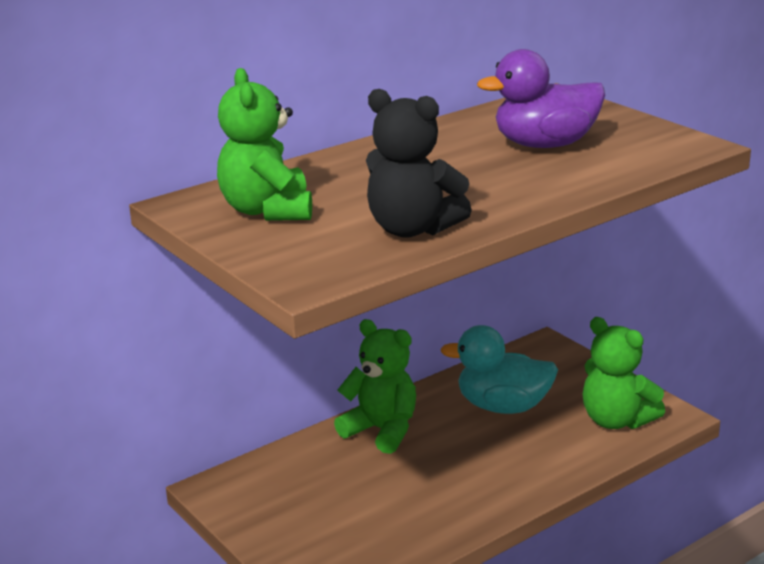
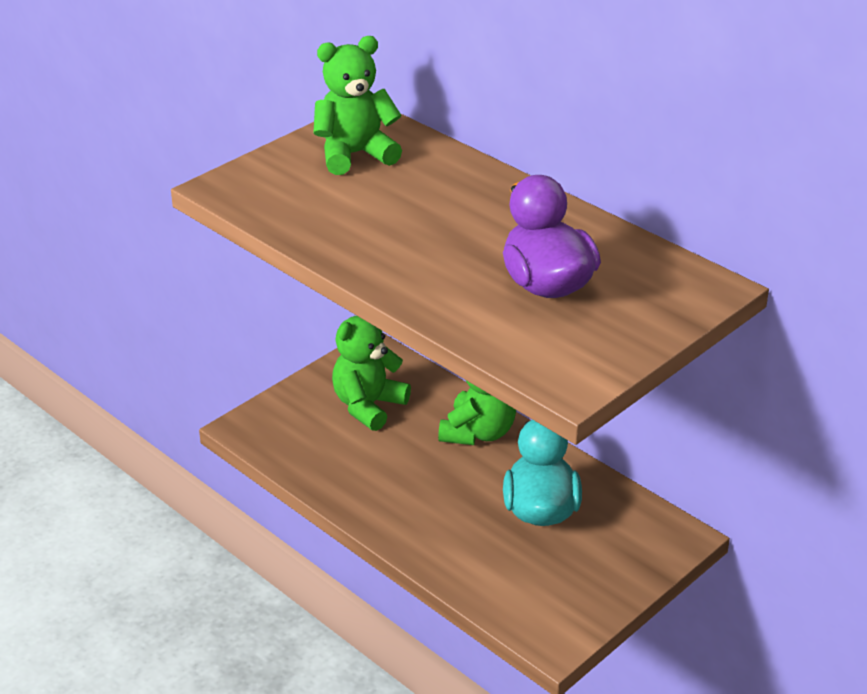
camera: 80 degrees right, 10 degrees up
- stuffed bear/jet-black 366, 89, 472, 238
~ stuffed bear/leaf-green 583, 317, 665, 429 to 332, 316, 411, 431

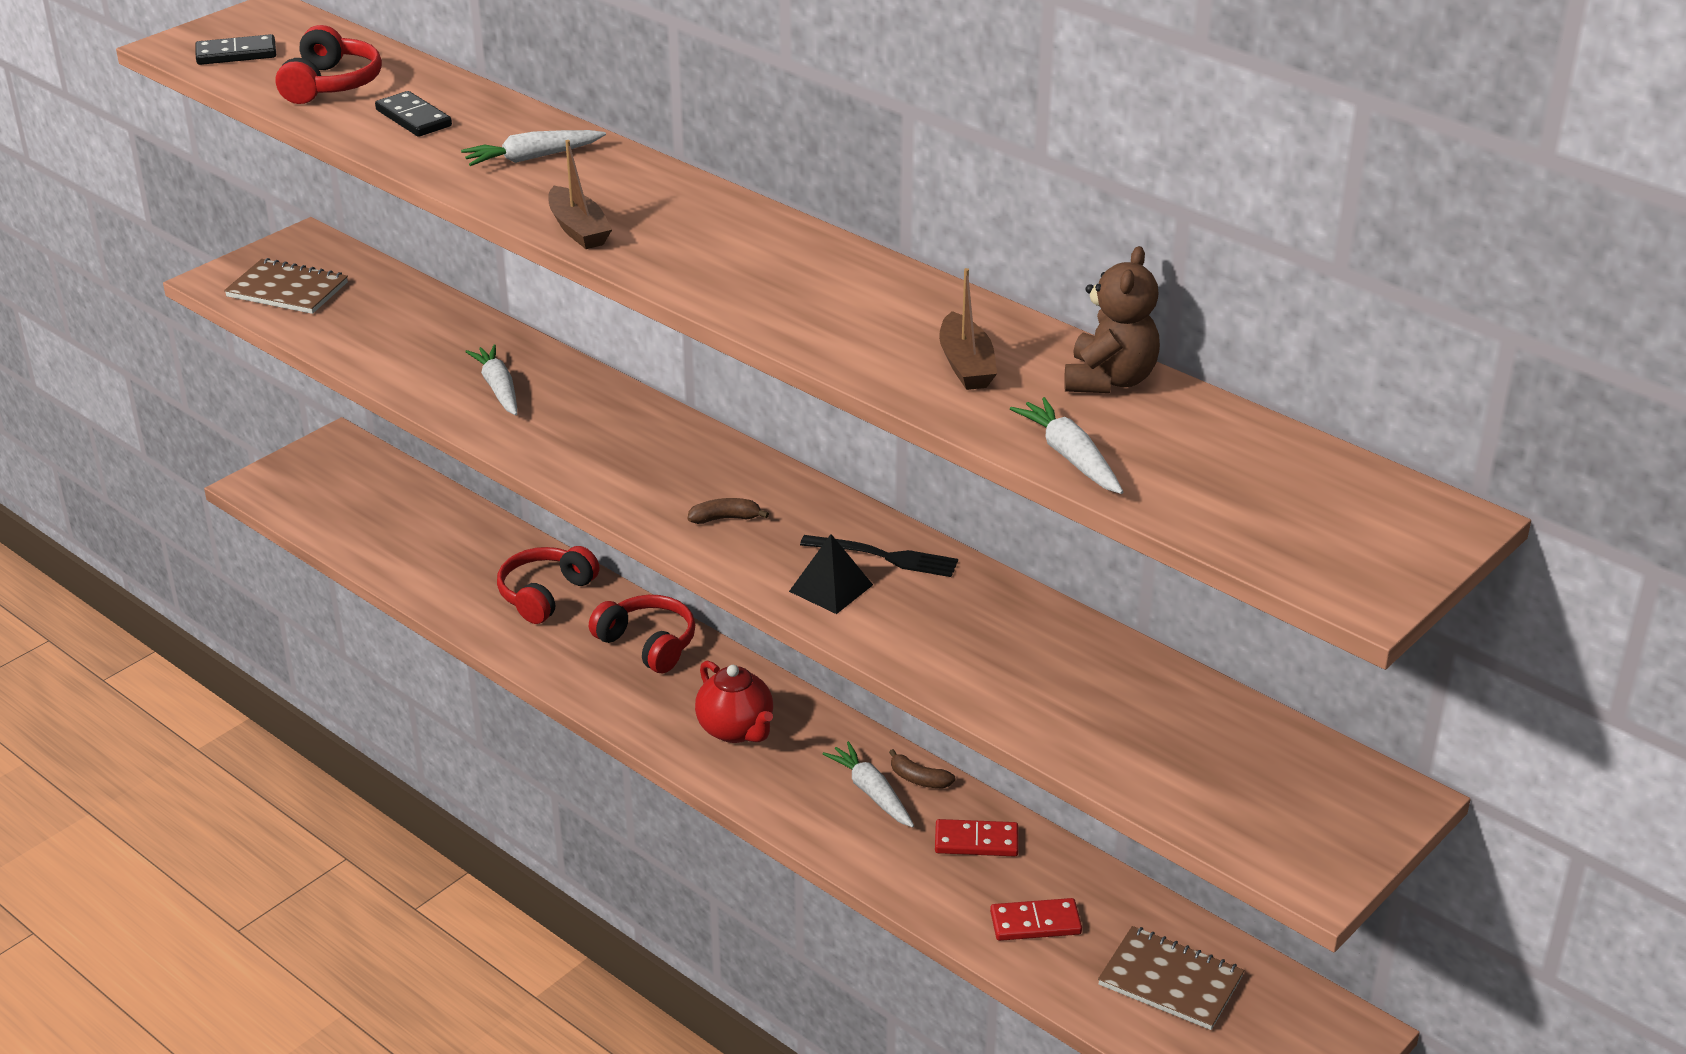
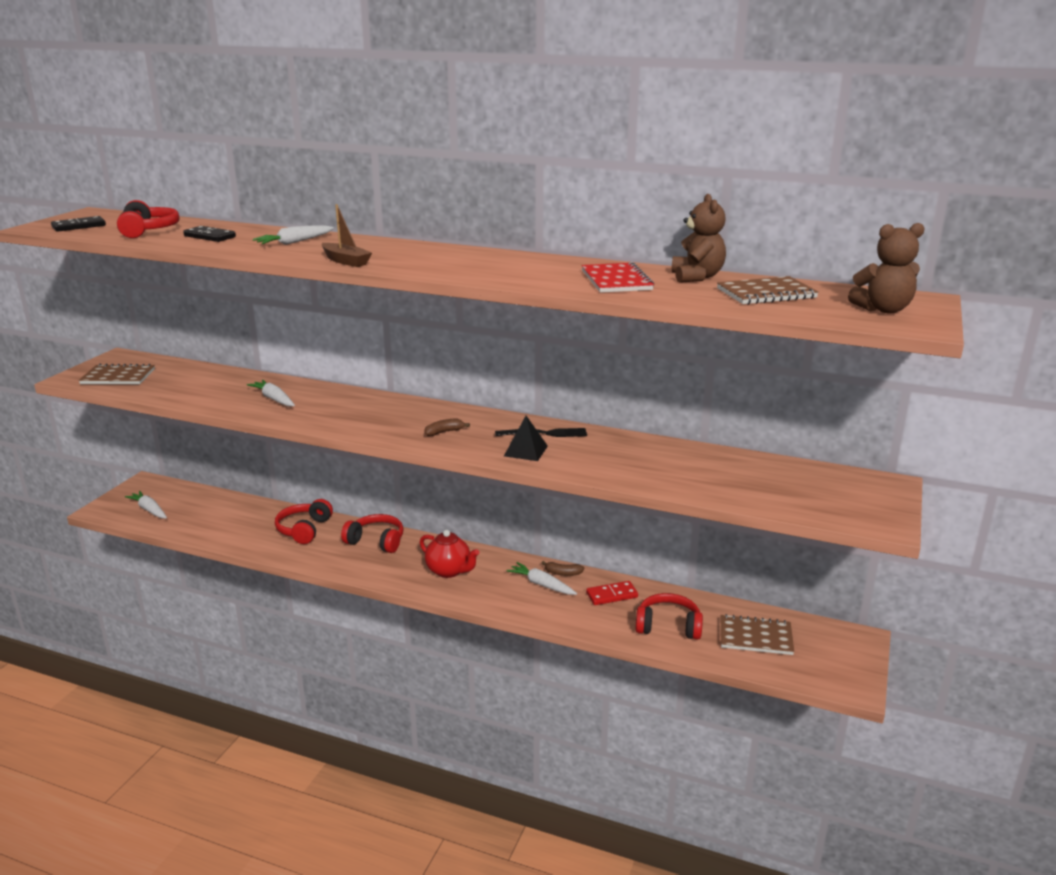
camera: 20 degrees left, 10 degrees down
~ boat/dark brown 939, 268, 997, 390 to exercise book/scarlet 582, 262, 654, 293
~ domino/scarlet 990, 898, 1082, 941 to headset/scarlet 635, 593, 703, 640
~ toy carrot/snow-white 1010, 397, 1123, 494 to 125, 491, 167, 519
+ exercise book/dark brown 717, 276, 819, 305
+ stuffed bear/dark brown 848, 223, 925, 313

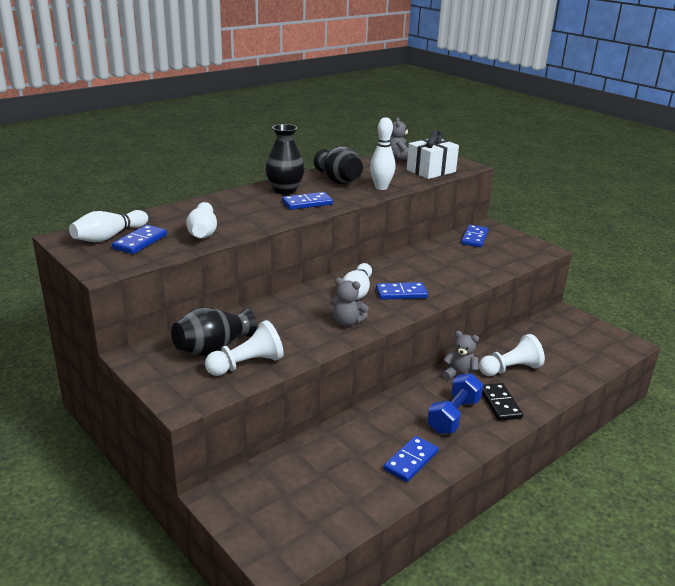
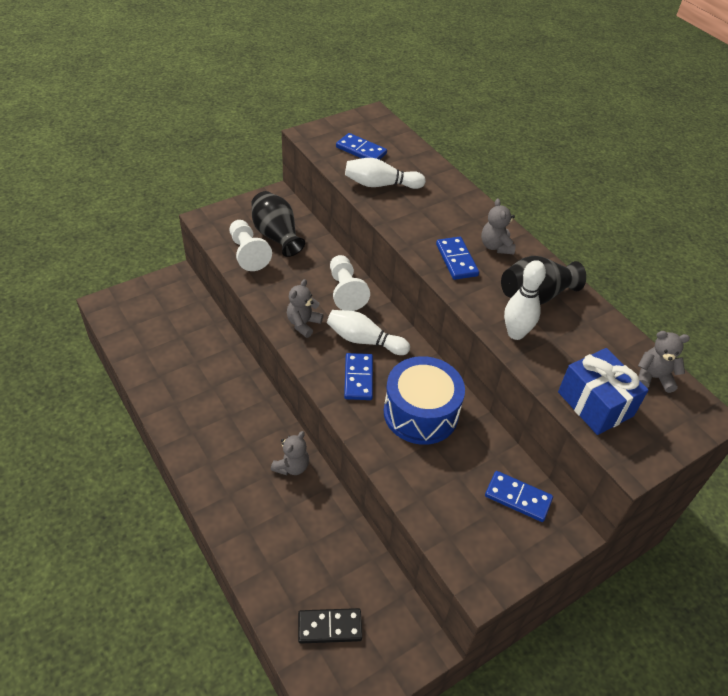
camera: 95 degrees right, 20 degrees up
- tenpin/snow-white 69, 210, 148, 242
~ tall vase/jet-black 265, 124, 305, 195 to stuffed bear/grey 481, 199, 516, 254
- domino/blue 384, 436, 438, 482
~ gift/snow-white 407, 130, 459, 179 to gift/blue 558, 348, 649, 435
- dumbbell/blue 427, 373, 483, 434
~ pawn/snow-white 479, 334, 545, 376 to 330, 255, 370, 311
~ domino/jet-black 482, 383, 523, 421 to 298, 608, 362, 644
+ snare drum/blue 384, 356, 465, 445

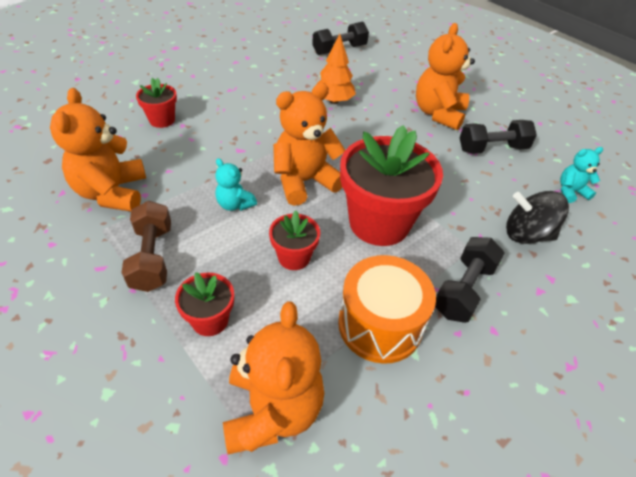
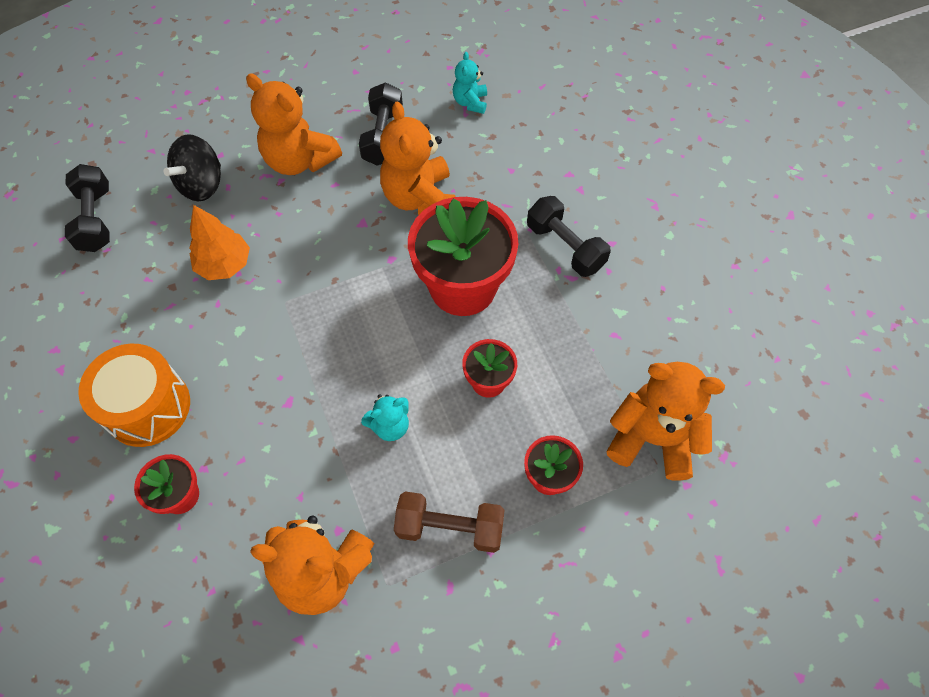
camera: 70 degrees left, 15 degrees up
~ stuffed bear/orange 273, 83, 345, 206 to 380, 102, 455, 215
~ snare drum/orange 338, 255, 436, 364 to 78, 344, 190, 447
~ whirligig/jet-black 506, 191, 569, 244 to 163, 134, 221, 201

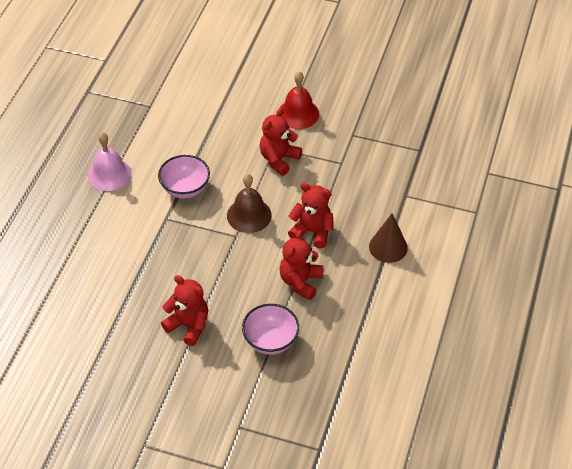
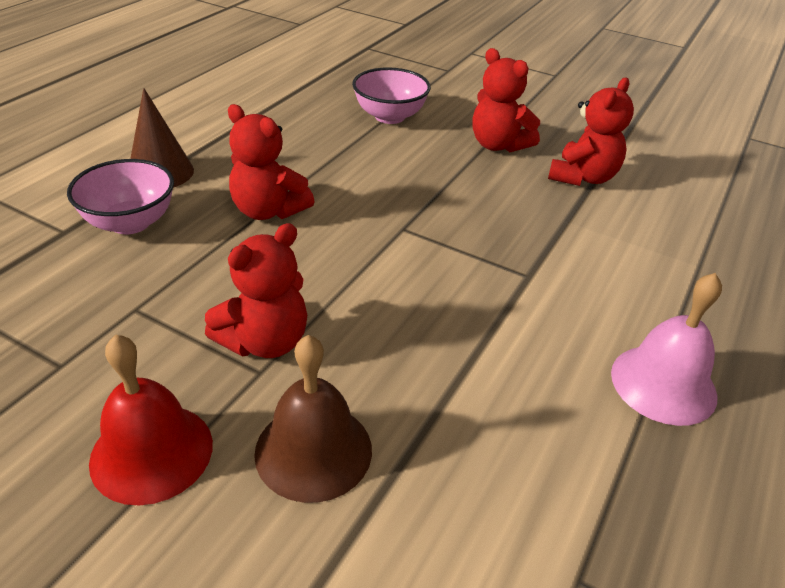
camera: 170 degrees left, 10 degrees down
~ deep dish/rosy 158, 155, 210, 199 to 67, 159, 174, 234
~ hand bell/dark brown 227, 174, 272, 233 to 254, 335, 372, 503
~ stuffed bear/scarlet 279, 230, 323, 300 to 548, 78, 634, 186

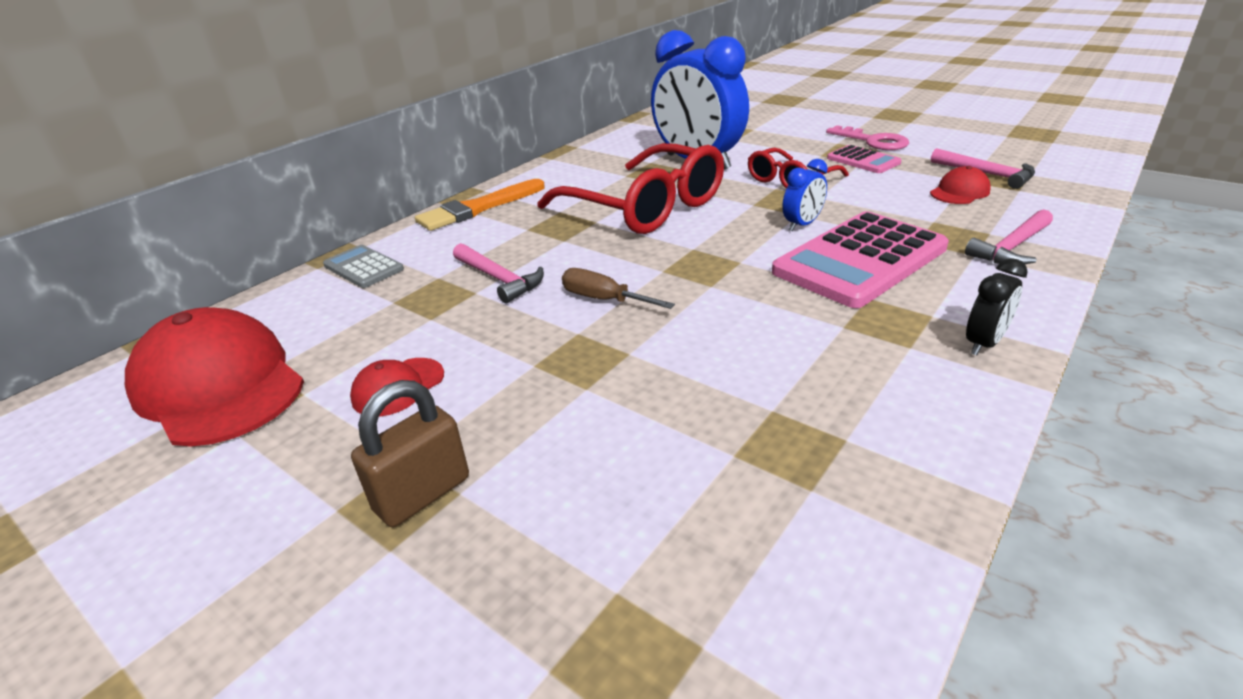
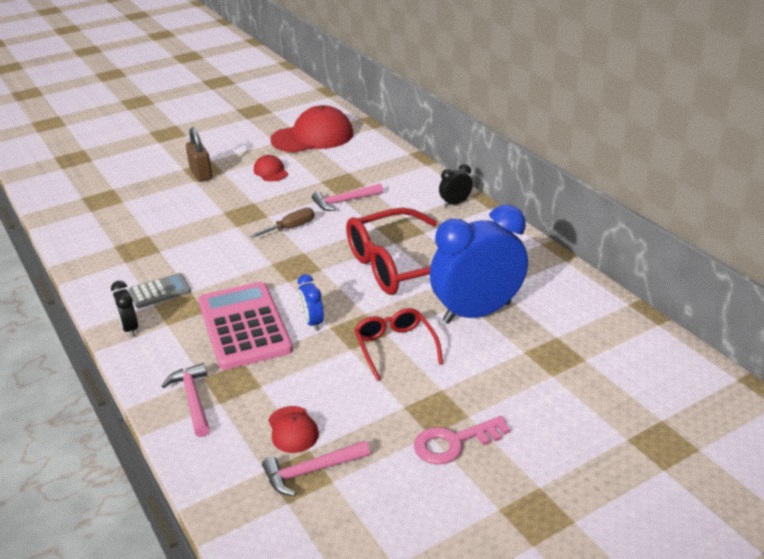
camera: 110 degrees right, 0 degrees up
~ pocket calculator/grey 323, 245, 404, 288 to 128, 273, 191, 308
~ paint brush/orange 415, 179, 545, 231 to clock/jet-black 439, 164, 473, 207
- pocket calculator/rosy 827, 145, 902, 173

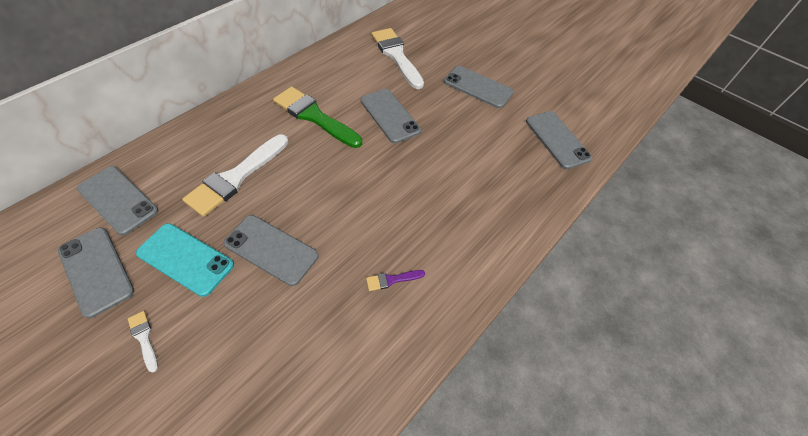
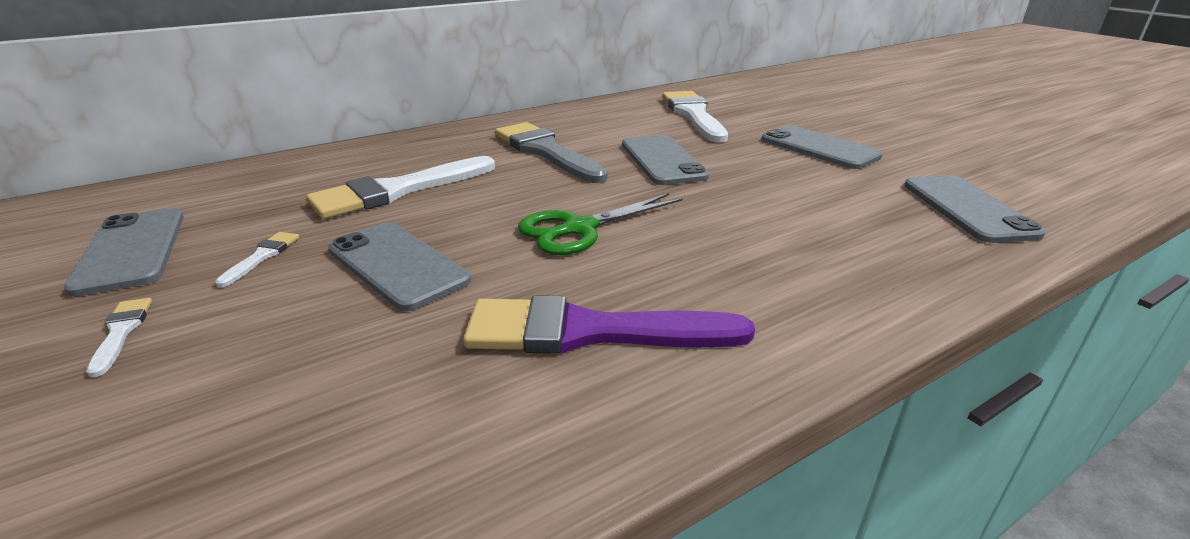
camera: 20 degrees right, 25 degrees down
- mobile phone/grey 77, 166, 159, 235
~ mobile phone/teal 136, 223, 234, 297 to paint brush/snow-white 215, 232, 299, 287
~ paint brush/leaf-green 273, 86, 362, 148 to paint brush/grey 495, 122, 608, 183
~ paint brush/purple 366, 270, 425, 291 = 463, 295, 755, 354 x2.33
+ scissors/leaf-green 518, 193, 683, 255

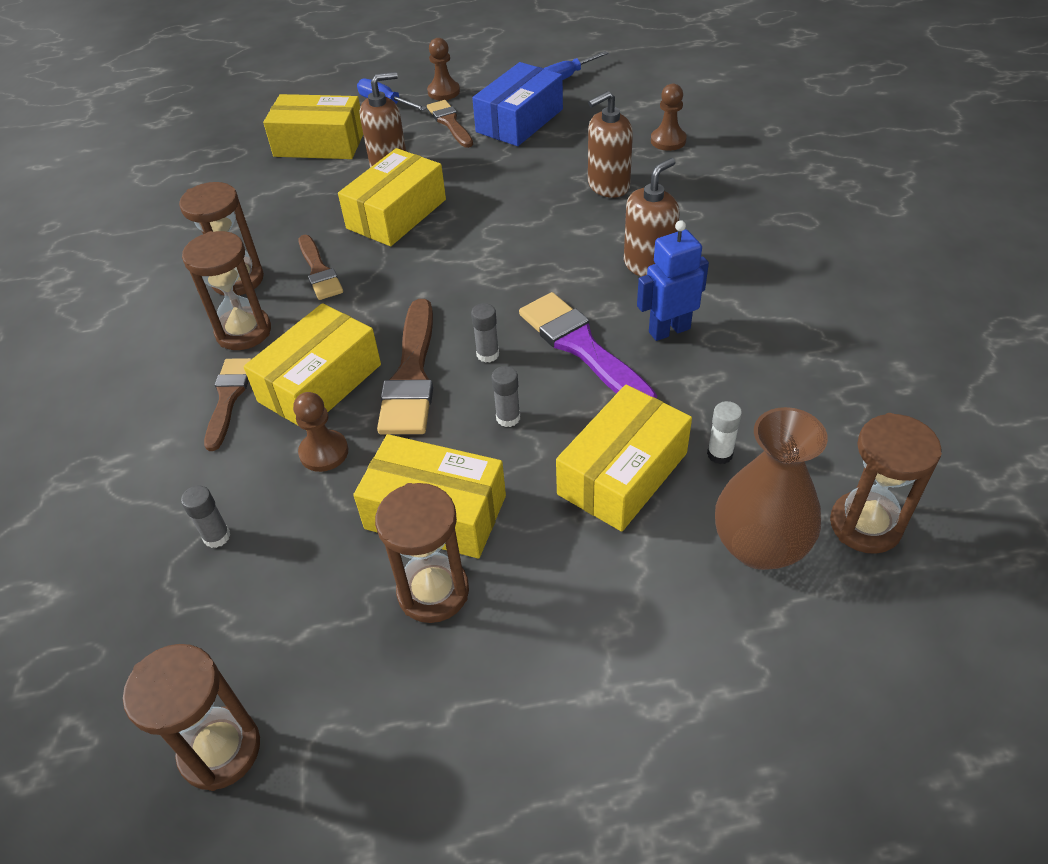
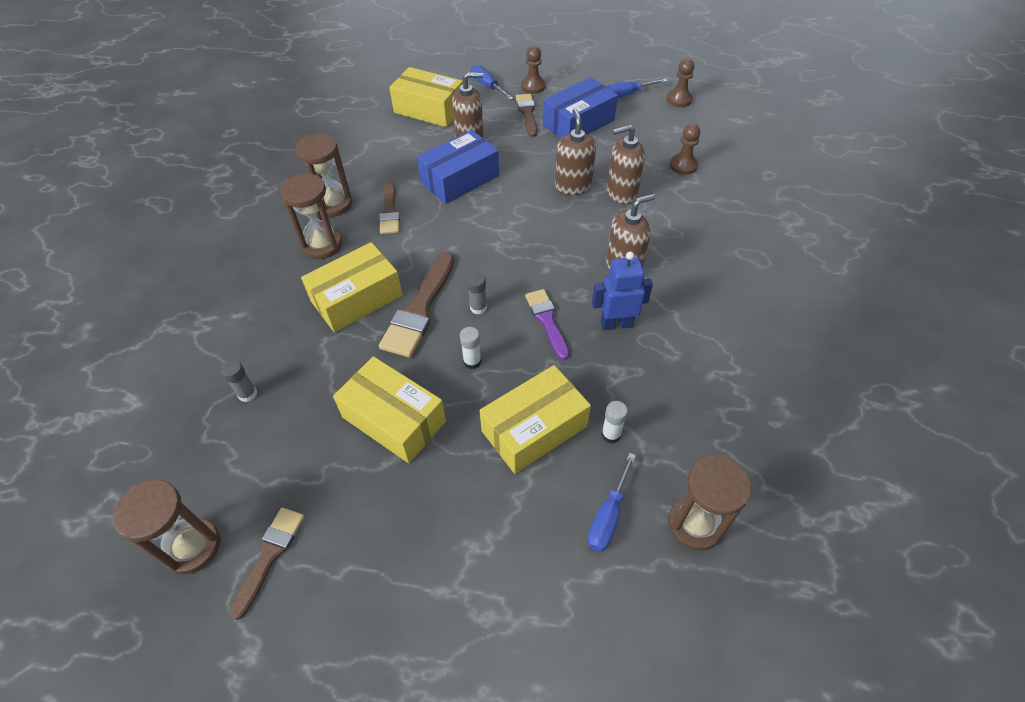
camera: 15 degrees right, 5 degrees up
~ paint brush/dark brown 204, 358, 251, 451 to 229, 507, 305, 620
~ pawn/dark brown 293, 392, 348, 472 to 667, 59, 695, 107
~ package/yellow 338, 148, 446, 246 to package/blue 417, 130, 499, 204
- sand timer/dark brown 375, 483, 469, 623
~ glue stick/grey 491, 366, 520, 427 to glue stick/snow-white 460, 327, 481, 369
~ paint brush/purple 519, 292, 657, 398 = 525, 289, 570, 360 x0.63
~ tall vase/dark brown 715, 407, 828, 570 to hand screwdriver/blue 588, 453, 636, 552
+ soap pump/dark brown 555, 109, 596, 195

